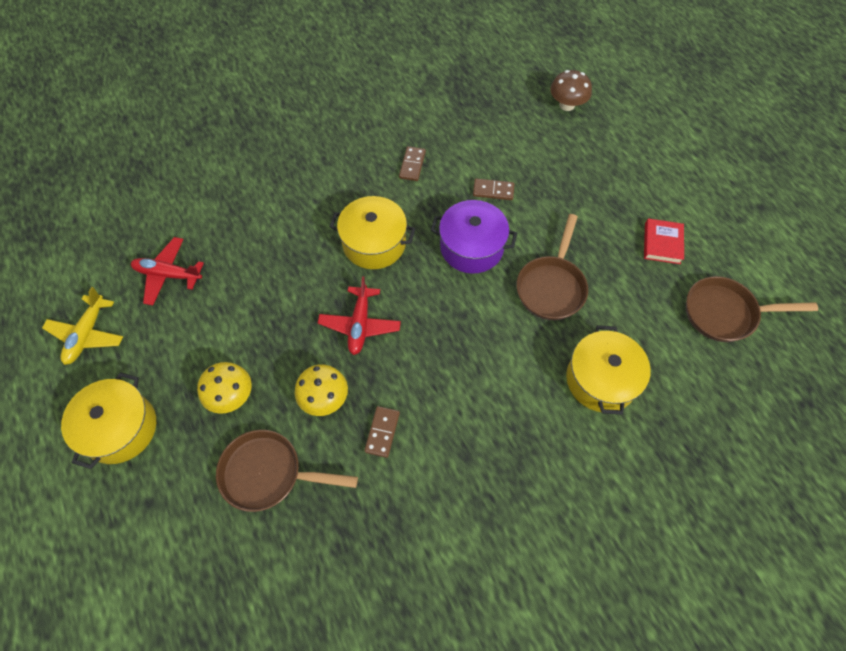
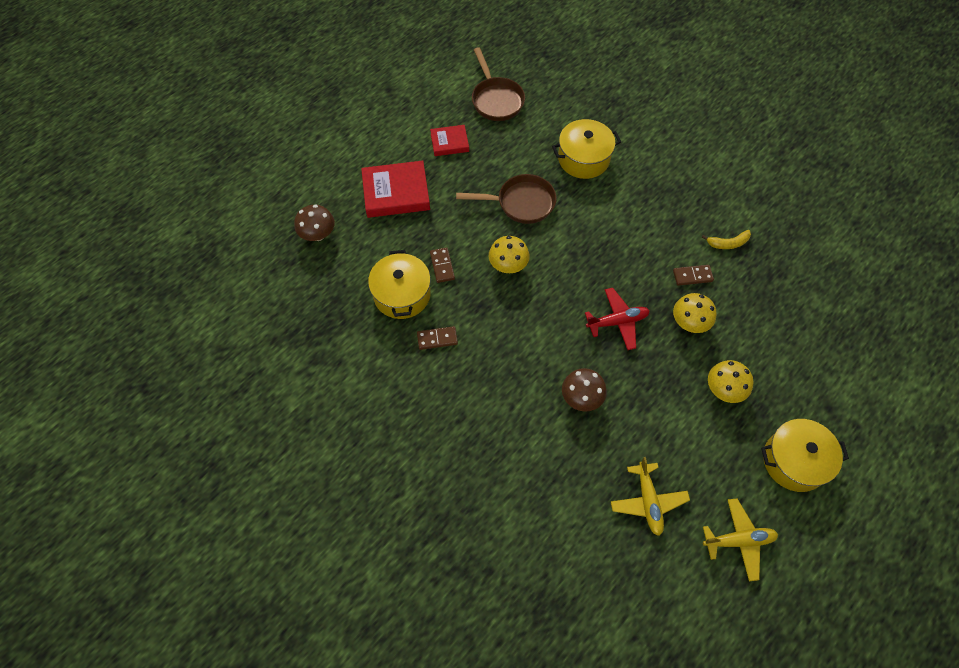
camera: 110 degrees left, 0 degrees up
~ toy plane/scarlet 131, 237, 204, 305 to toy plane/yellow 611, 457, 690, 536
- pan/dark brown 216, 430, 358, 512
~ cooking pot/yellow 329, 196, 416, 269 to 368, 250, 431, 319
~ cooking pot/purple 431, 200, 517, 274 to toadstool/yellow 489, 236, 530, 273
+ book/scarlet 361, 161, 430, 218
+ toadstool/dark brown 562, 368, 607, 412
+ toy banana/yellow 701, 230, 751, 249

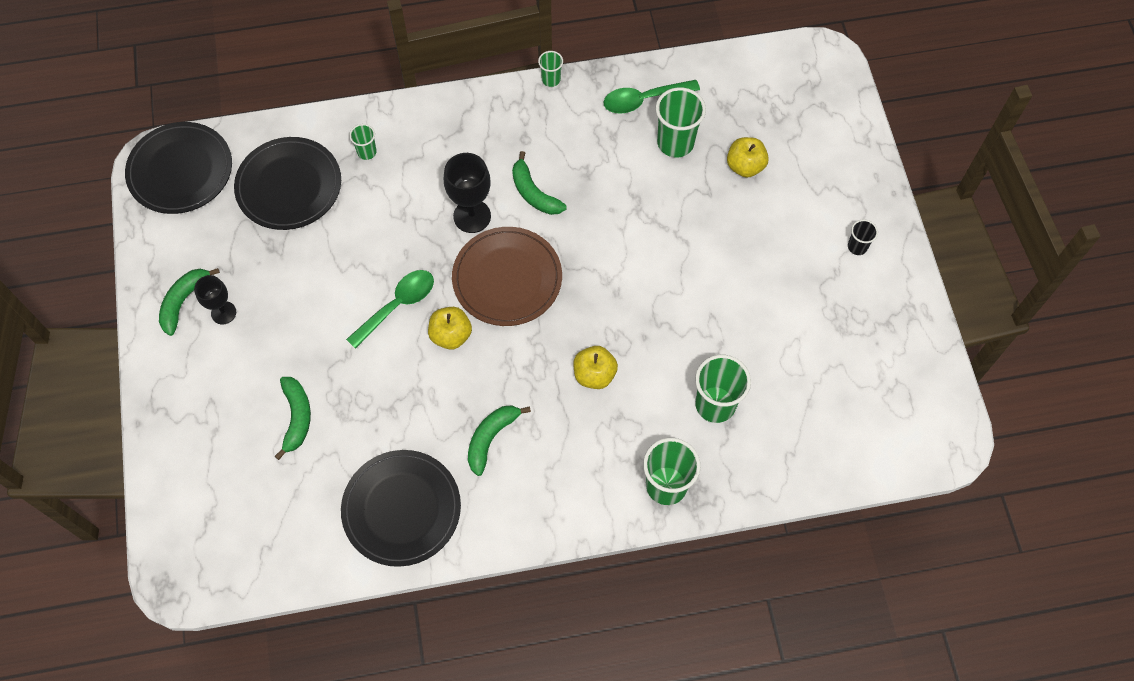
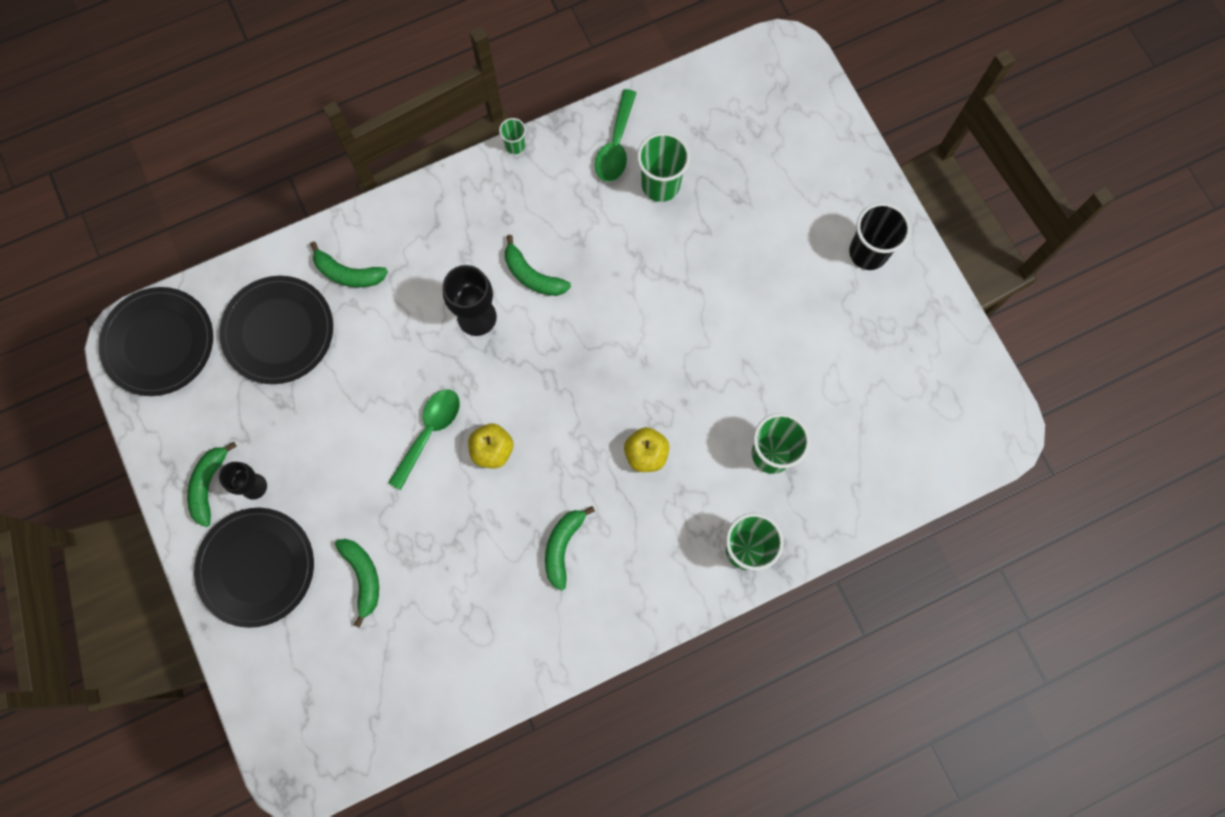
camera: 15 degrees left, 10 degrees up
~ dinner plate/jet-black 341, 450, 461, 567 to 194, 508, 314, 628
~ beaker/leaf-green 349, 124, 377, 160 to toy banana/leaf-green 310, 241, 388, 287
- dinner plate/dark brown 452, 227, 562, 326
~ spoon/leaf-green 603, 80, 700, 114 = 595, 89, 636, 182 45 degrees counterclockwise
- apple/yellow 727, 137, 769, 178
~ beaker/jet-black 848, 219, 878, 255 = 849, 202, 911, 270 x1.92

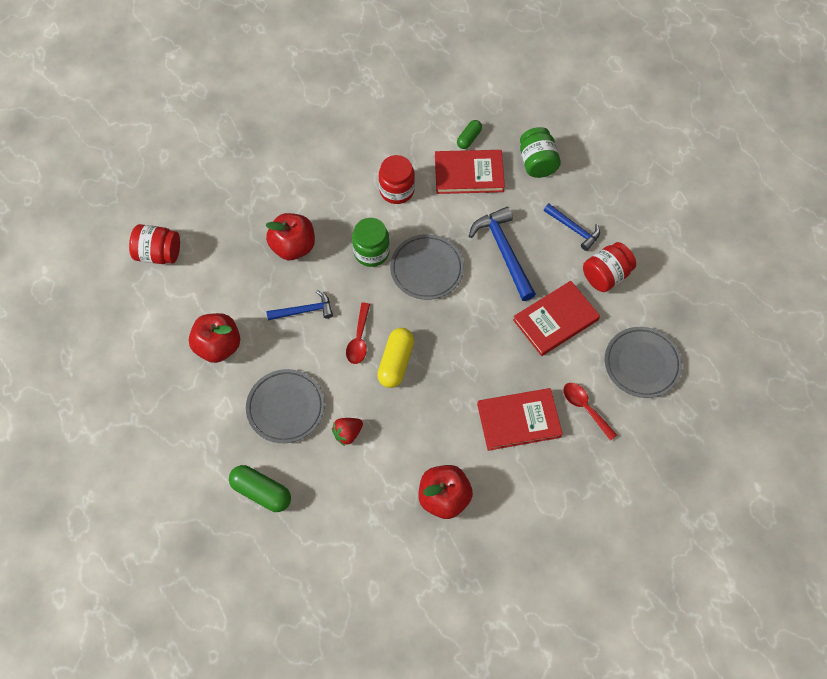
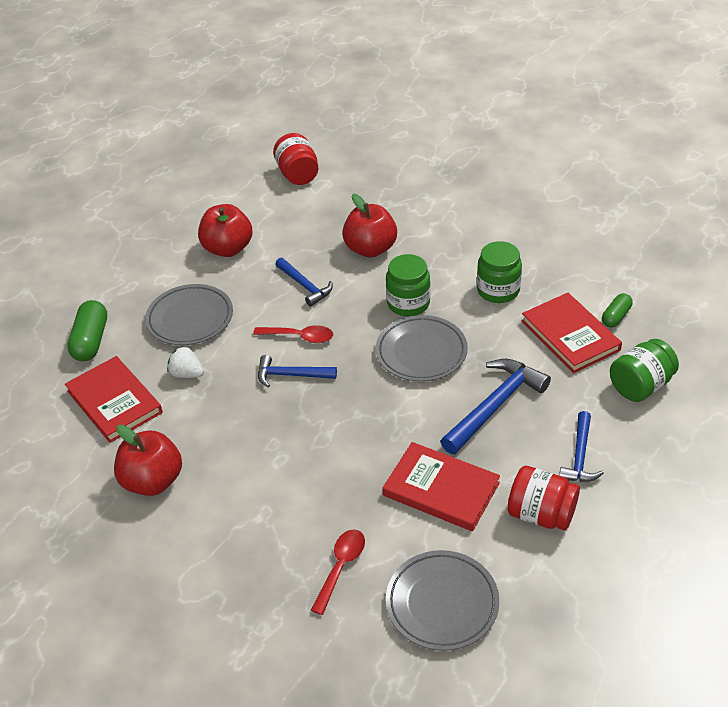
camera: 65 degrees right, 20 degrees down
~ strawberry/scarlet 332, 418, 363, 446 to strawberry/snow-white 167, 346, 204, 378
~ spoon/scarlet 346, 303, 370, 364 = 253, 325, 333, 343 150 degrees counterclockwise
~ pill/yellow 377, 328, 414, 388 to carpenter's hammer/blue 258, 355, 337, 387
~ jam jar/scarlet 379, 155, 415, 204 to jam jar/leaf-green 477, 241, 522, 303
~ pill/leaf-green 457, 120, 482, 149 = 602, 293, 633, 328 60 degrees counterclockwise
~ book/scarlet 477, 388, 563, 451 to 65, 356, 163, 443

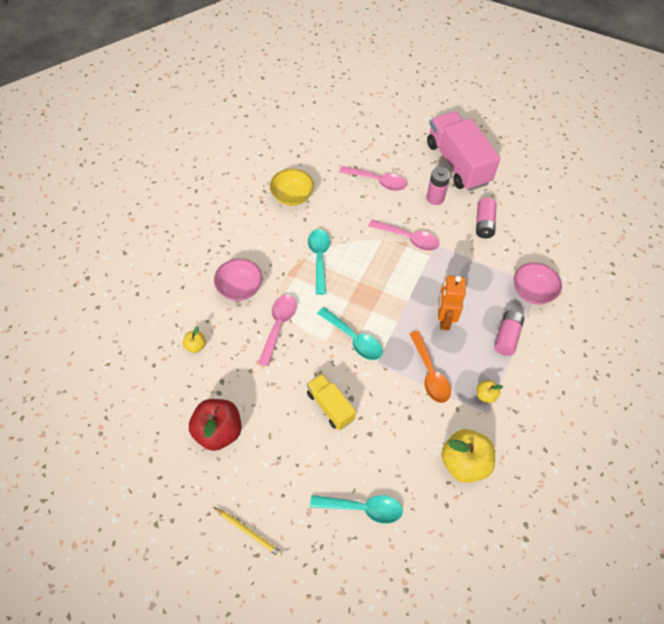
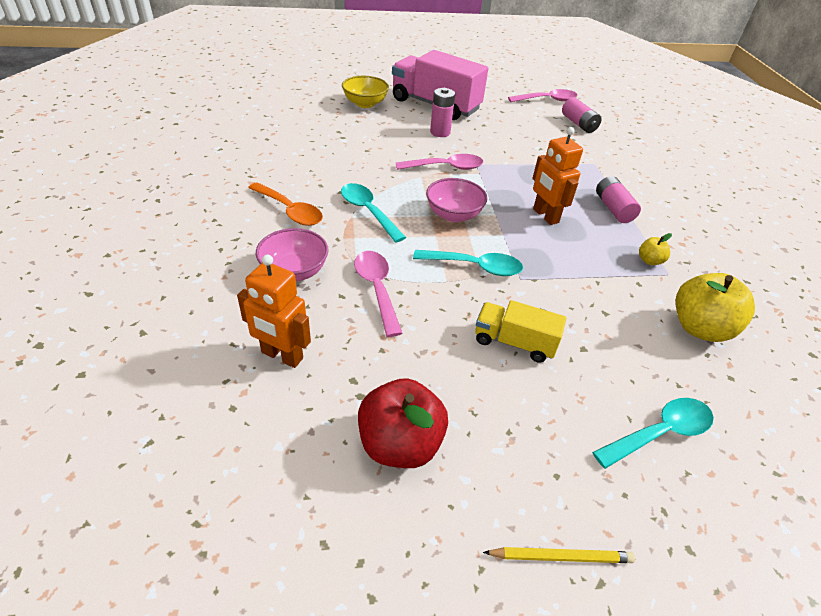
camera: 35 degrees left, 15 degrees down
~ apple/yellow 183, 327, 206, 353 to robot figure/orange 237, 254, 311, 368
~ deep dish/yellow 270, 169, 314, 206 to 342, 76, 389, 108
~ spoon/rosy 339, 166, 407, 191 to 508, 89, 577, 102
~ spoon/orange 410, 331, 451, 403 to 248, 182, 323, 226
~ power cell/rosy 476, 198, 497, 238 to 562, 97, 602, 133
~ deep dish/rosy 514, 262, 562, 305 to 426, 178, 487, 222

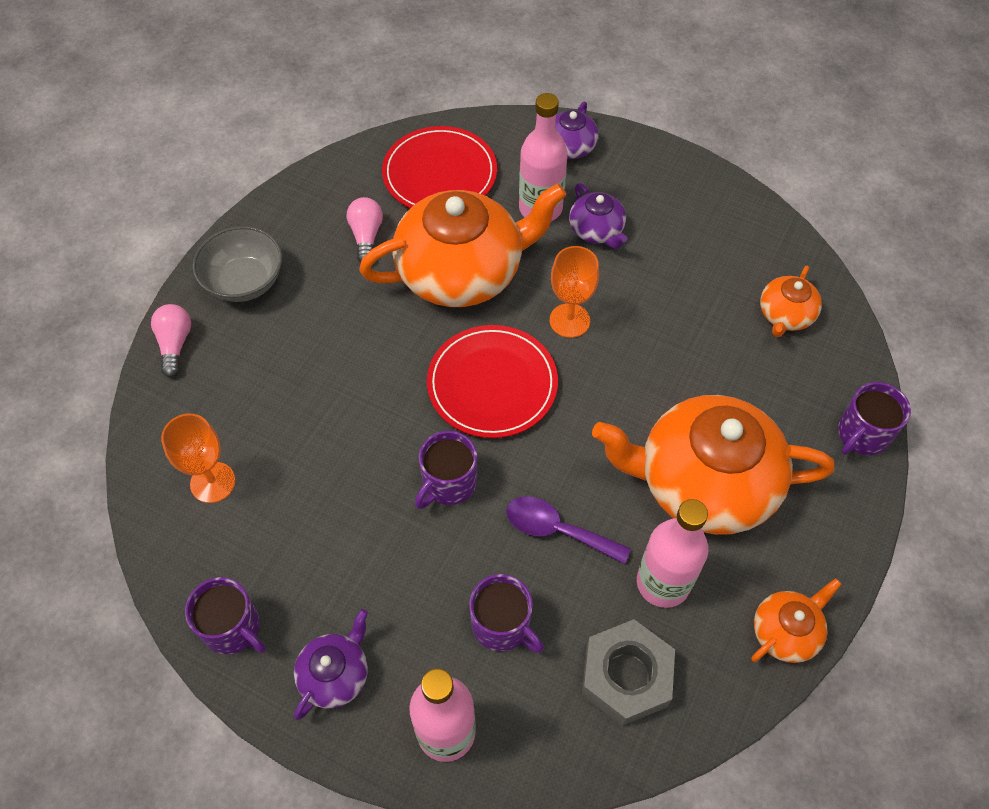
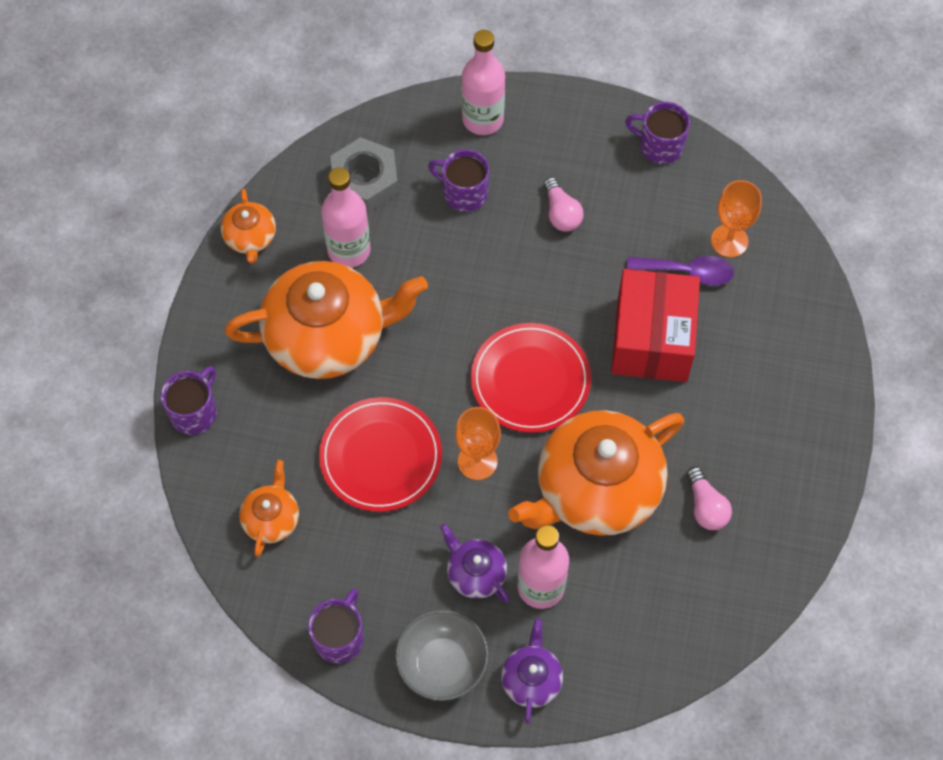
camera: 165 degrees right, 5 degrees up
~ light bulb/rosy 151, 304, 191, 377 to 543, 177, 584, 232
~ deep dish/grey 192, 226, 282, 302 to 395, 610, 489, 701
- teapot/purple 294, 609, 368, 720
~ dinner plate/scarlet 382, 126, 497, 208 to 319, 397, 442, 512
~ tea mug/purple 415, 431, 477, 509 to 308, 589, 364, 663
~ spoon/purple 506, 496, 631, 564 to 627, 256, 734, 286
~ teapot/orange 751, 578, 841, 663 = 221, 189, 276, 263 45 degrees counterclockwise
+ package/scarlet 611, 269, 700, 382

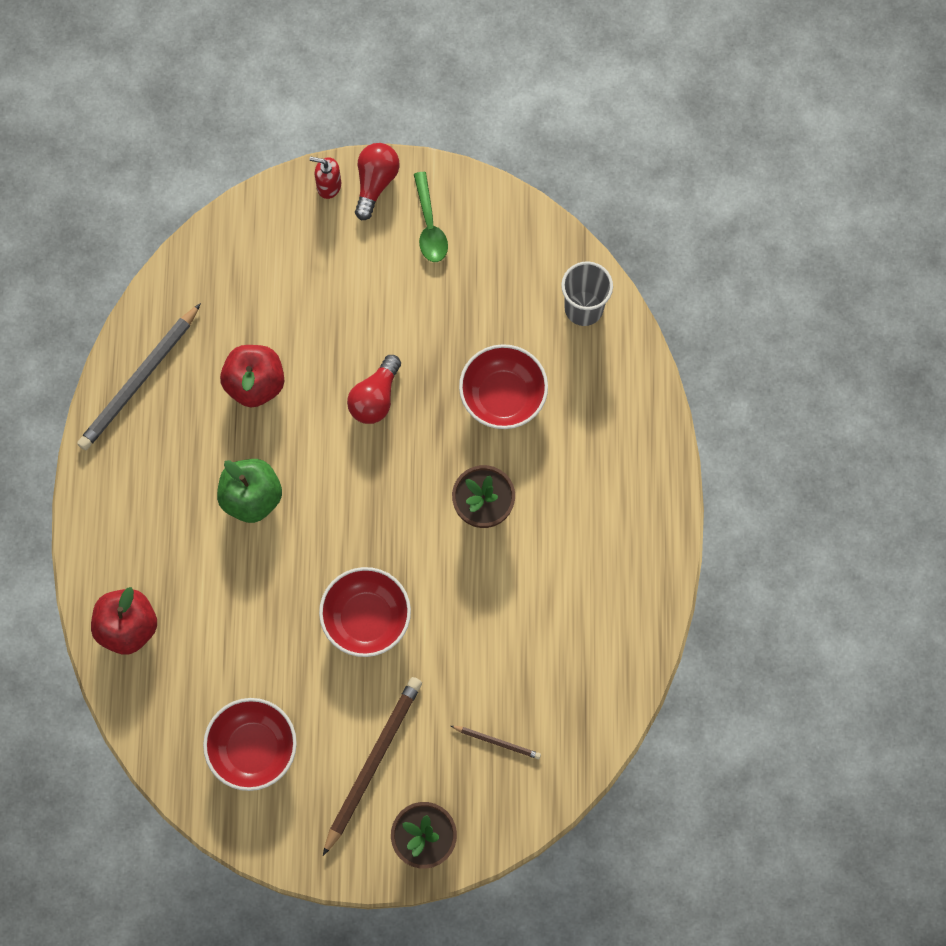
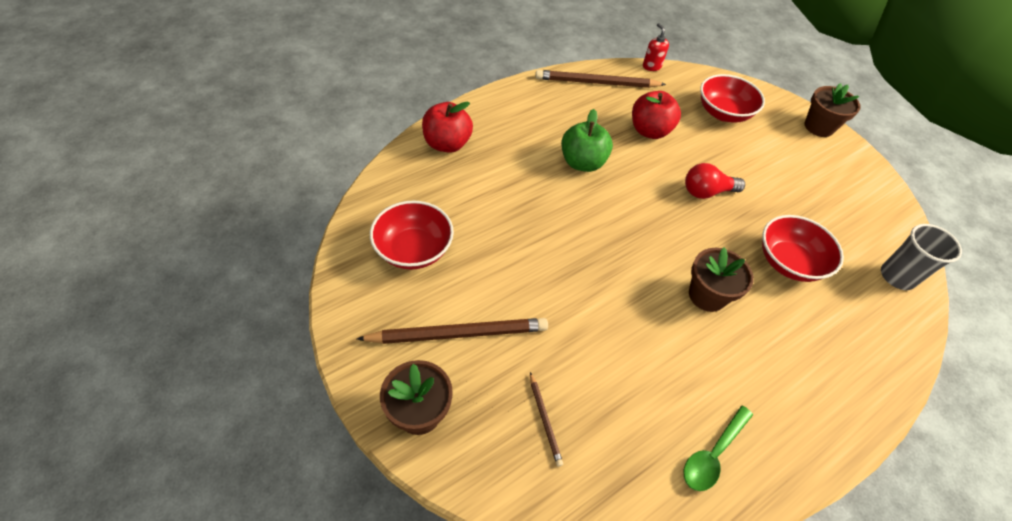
camera: 50 degrees right, 20 degrees down
~ wooden pencil/grey 77, 303, 201, 450 to wooden pencil/dark brown 535, 70, 666, 88
~ soap pump/scarlet 309, 157, 341, 199 to 643, 23, 669, 71
~ deep dish/scarlet 319, 567, 411, 657 to 700, 74, 765, 123
~ light bulb/scarlet 355, 143, 399, 220 to plant pot/dark brown 805, 83, 861, 137
~ spoon/leaf-green 414, 172, 448, 262 to 684, 405, 753, 491

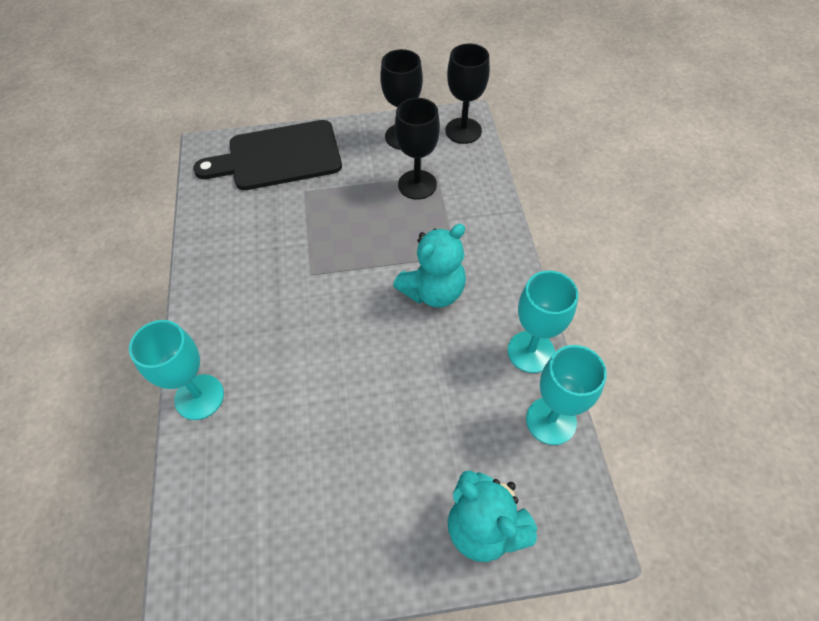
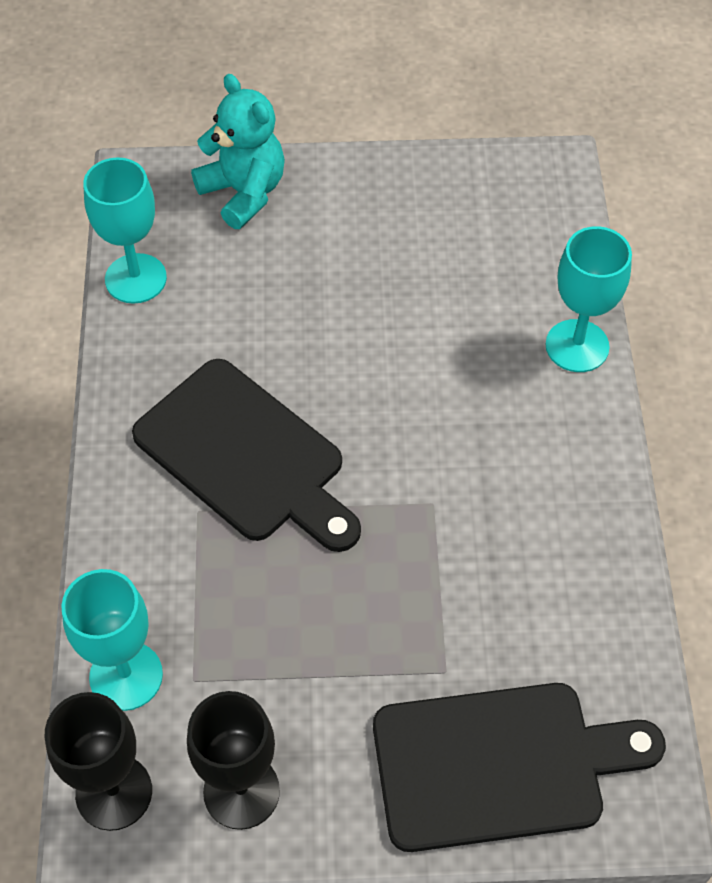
camera: 175 degrees left, 0 degrees up
~ stuffed bear/teal 393, 224, 466, 308 to bread board/jet-black 132, 359, 361, 552
- goblet/jet-black 395, 98, 440, 200
~ goblet/teal 508, 271, 578, 373 to 61, 569, 163, 711

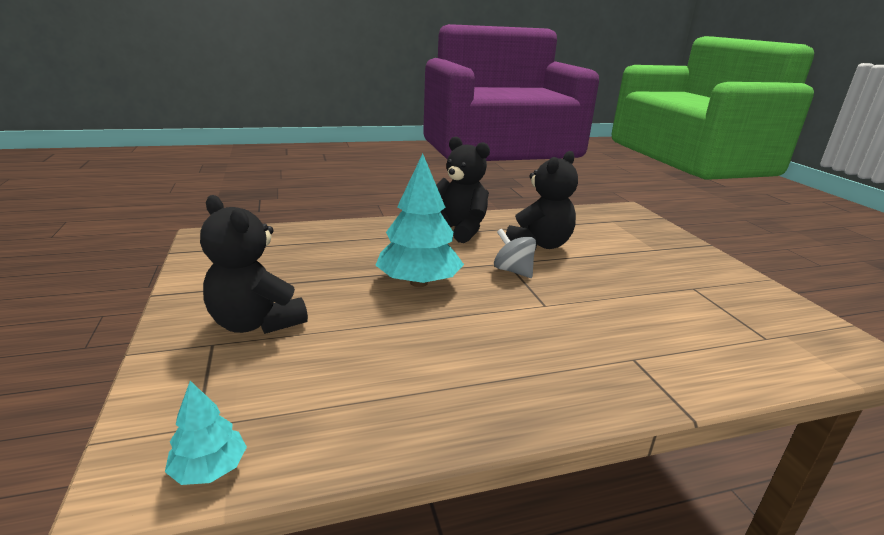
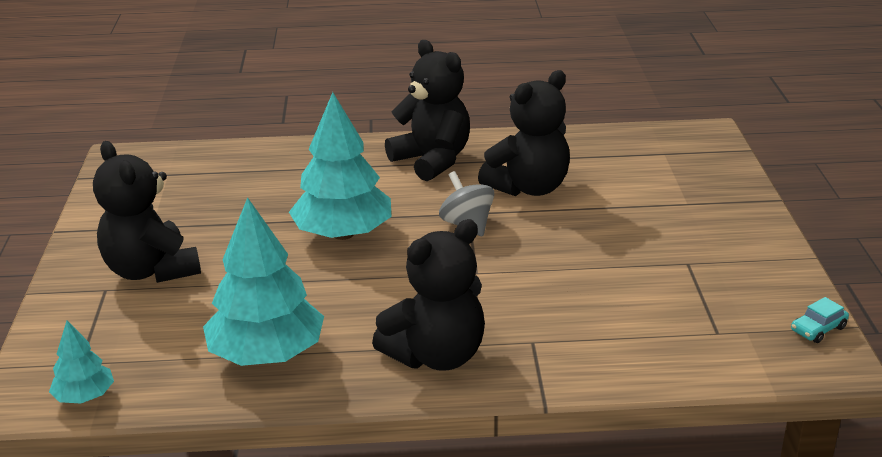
camera: 15 degrees right, 5 degrees up
+ toy tree/teal 203, 197, 324, 366
+ stuffed bear/jet-black 372, 219, 485, 371
+ toy car/teal 791, 297, 849, 343

